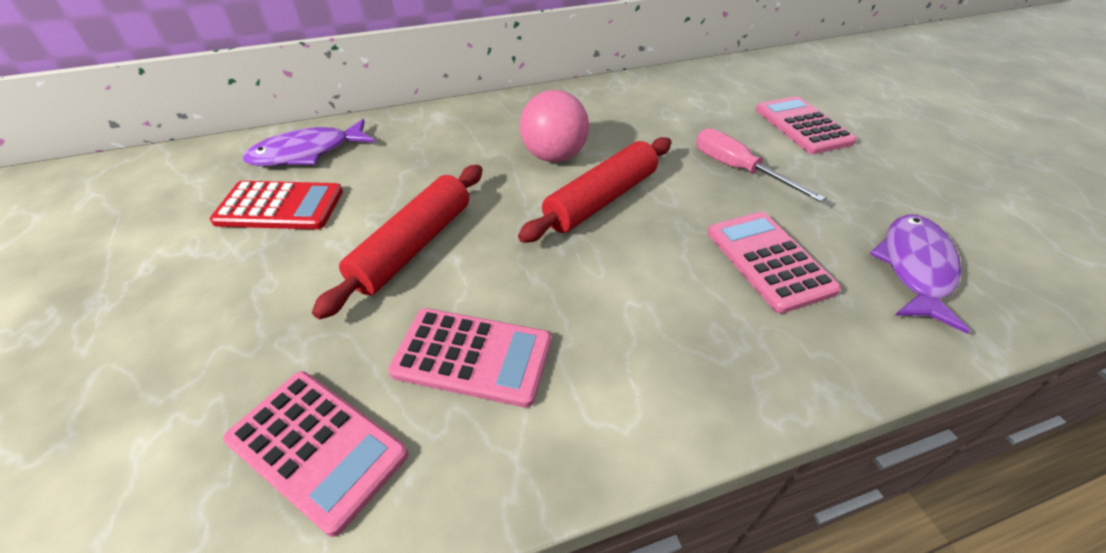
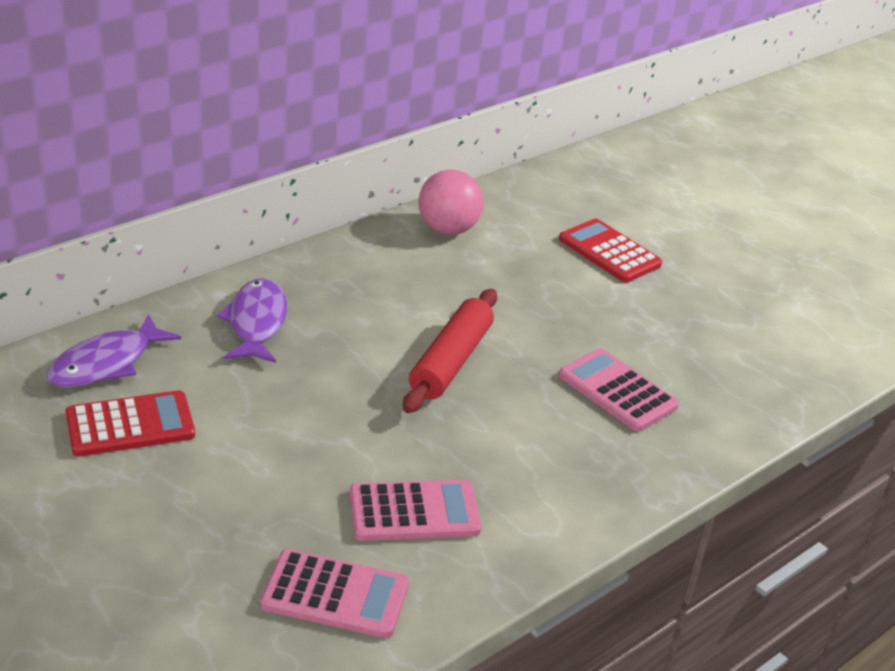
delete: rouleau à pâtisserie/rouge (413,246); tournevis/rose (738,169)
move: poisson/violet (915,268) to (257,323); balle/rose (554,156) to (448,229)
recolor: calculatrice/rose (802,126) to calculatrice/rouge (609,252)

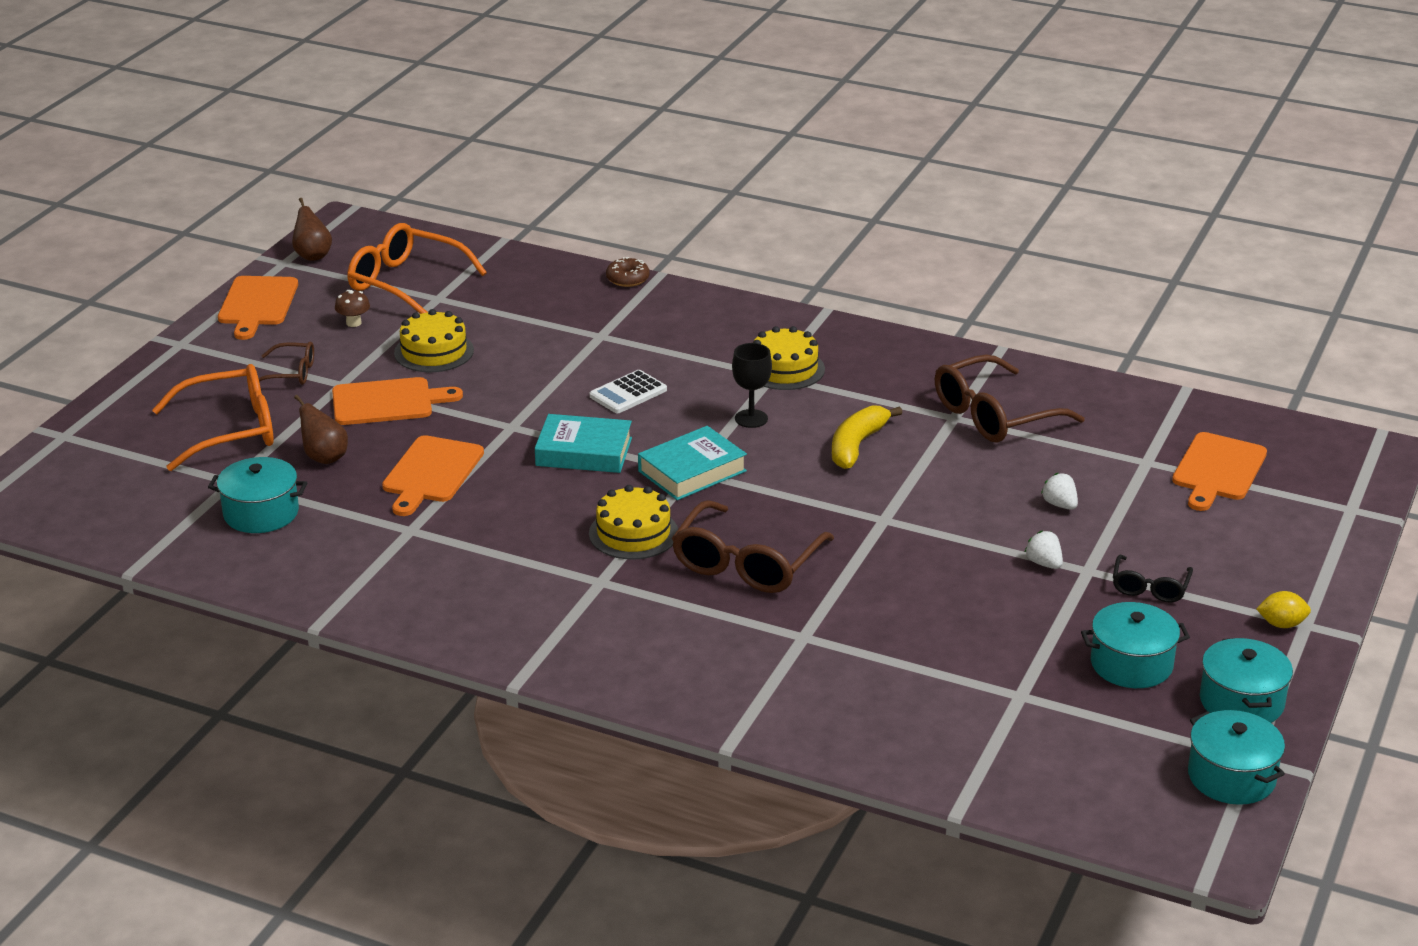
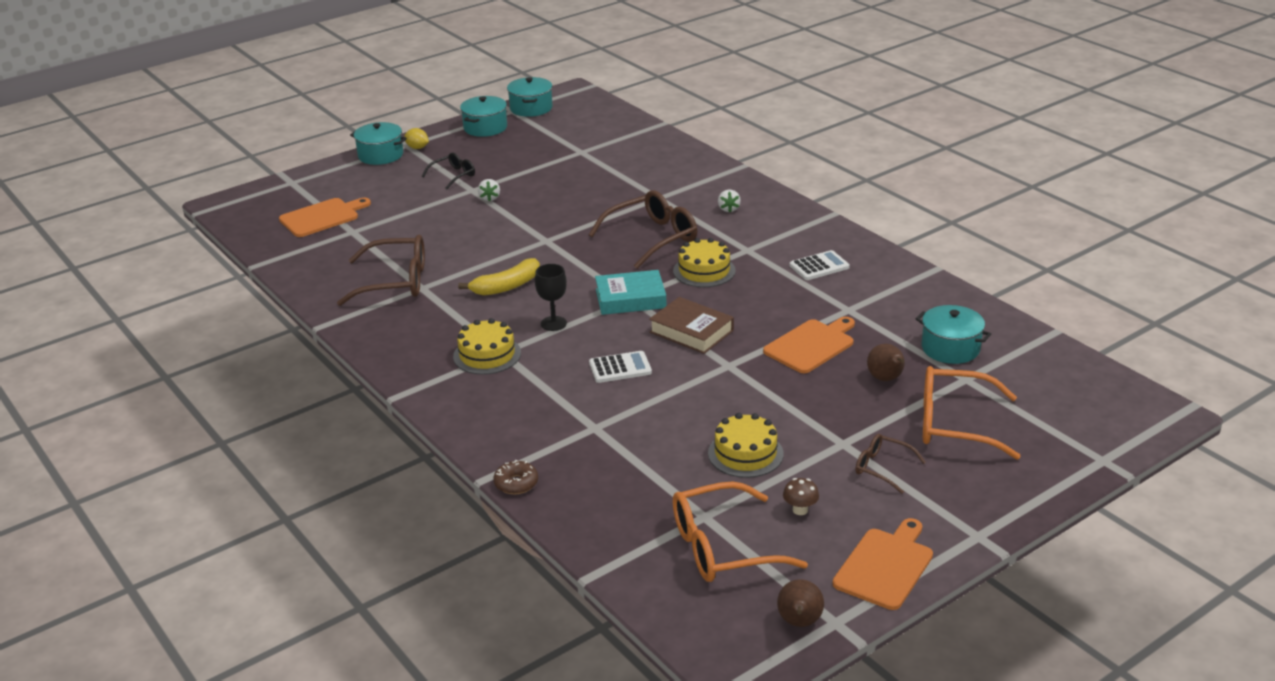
delete: planche à découper/orange (387,402)
insert: calculatrice/blanc (819,266)
move: marmite/turquoise (1131,664) to (380,155); fraise/blanc (1059,505) to (728,209)
recolor: livre/turquoise (584,452) to livre/marron (691,331)
rotate: lunettes/orange (406,282) = (723,547) 105 degrees clockwise

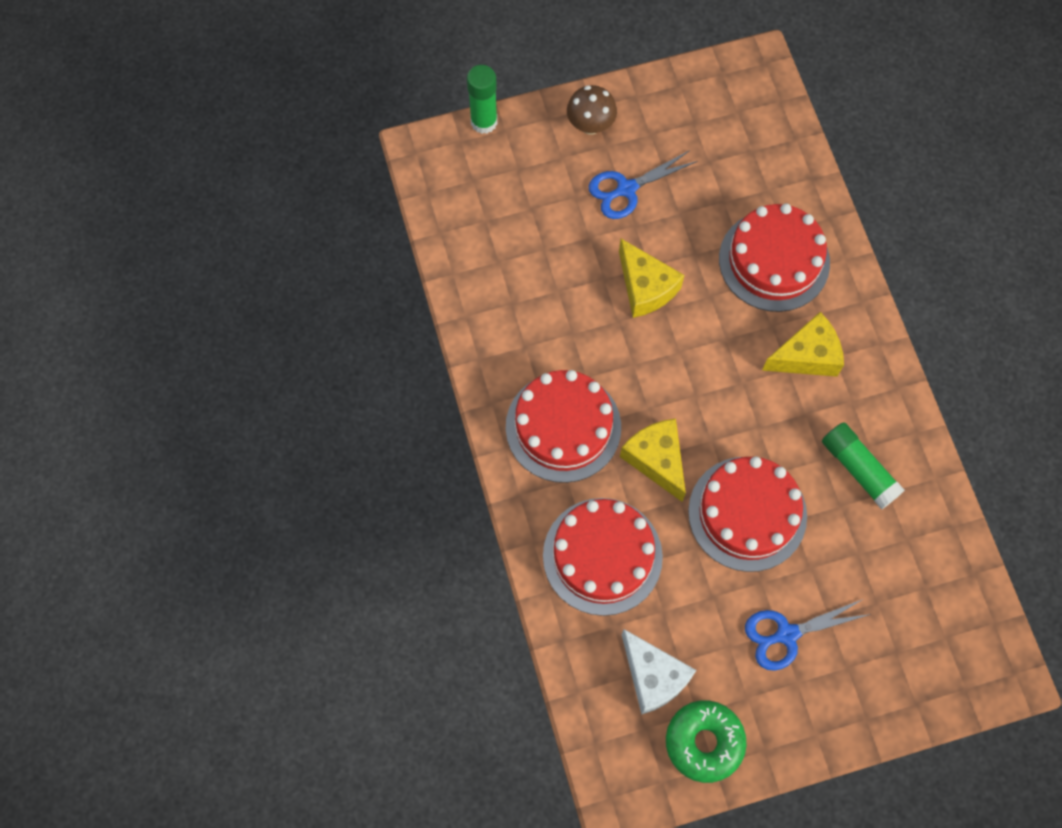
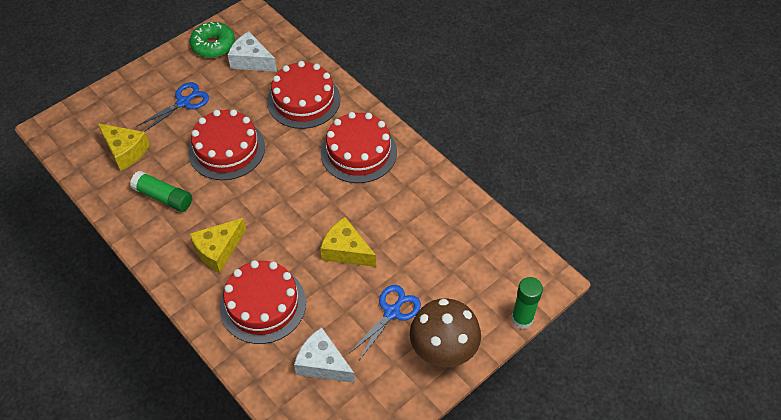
insert: fromage/blanc (323,363)
move: fromage/jaune (656,460) to (125,151)
resize: champignon/marron (590,125) = (443,350) x1.67

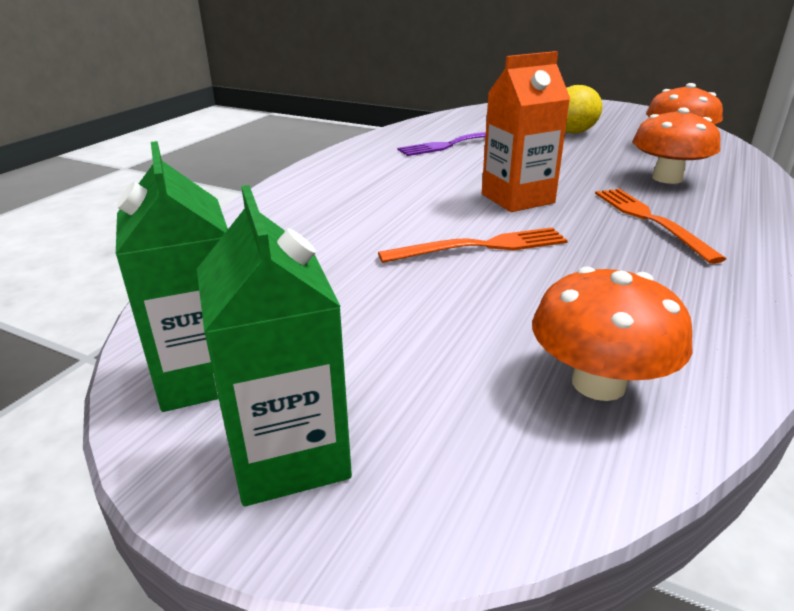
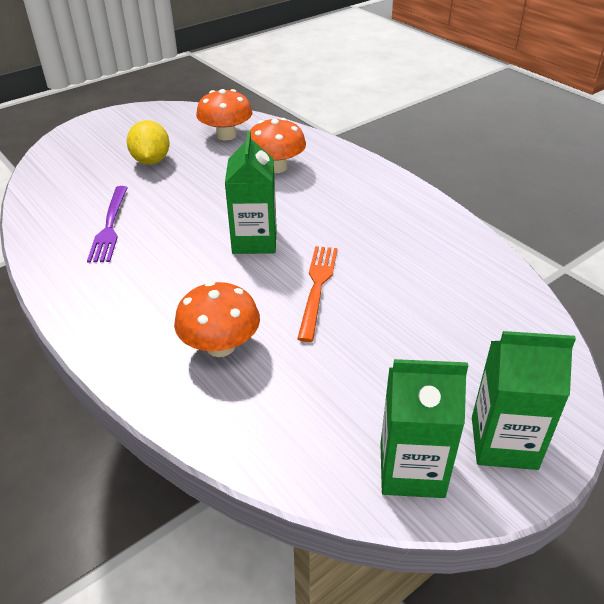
delete: fourchette/orange (650,220)
move: champignon/orange (598,383) to (220,346)
recolor: brique de lait/orange (517,199) to brique de lait/vert (254,241)

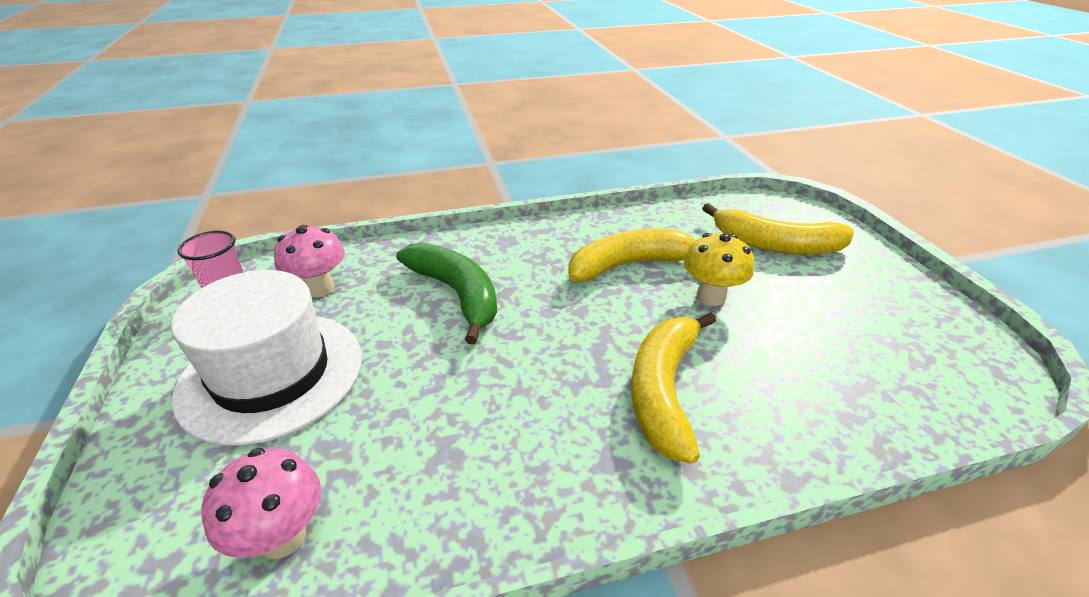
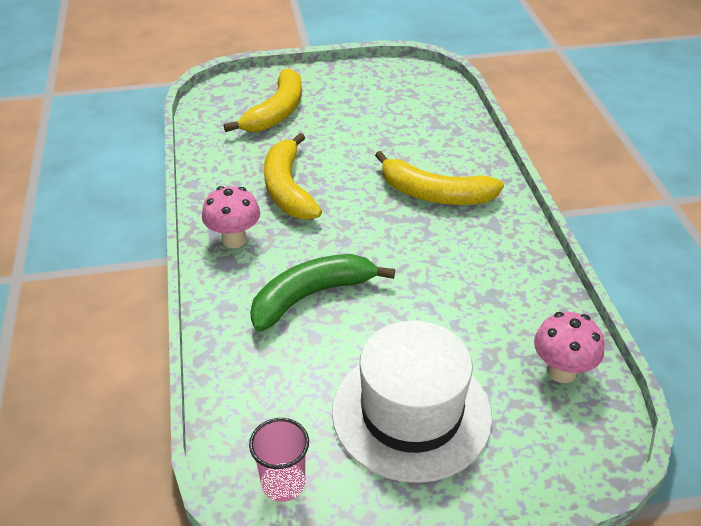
delete: champignon/jaune (711,297)
move: champignon/rose (320,288) to (234,239)

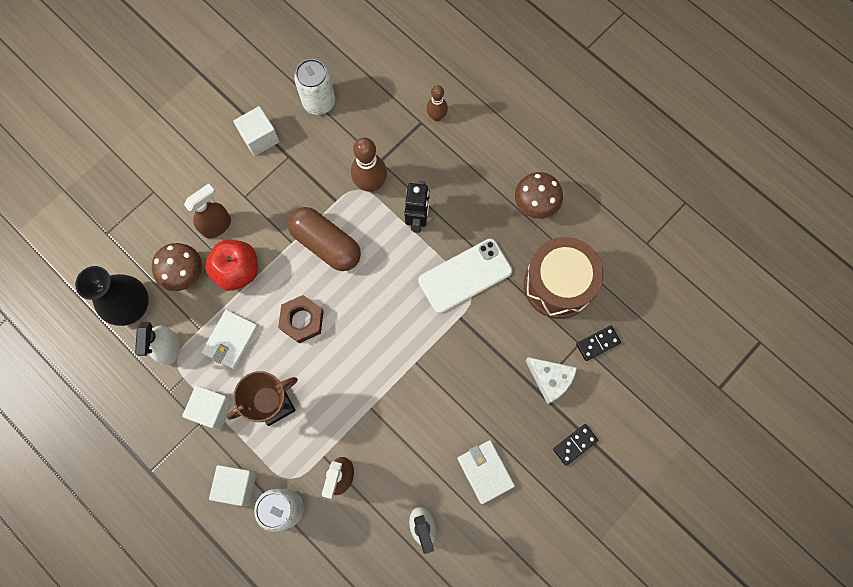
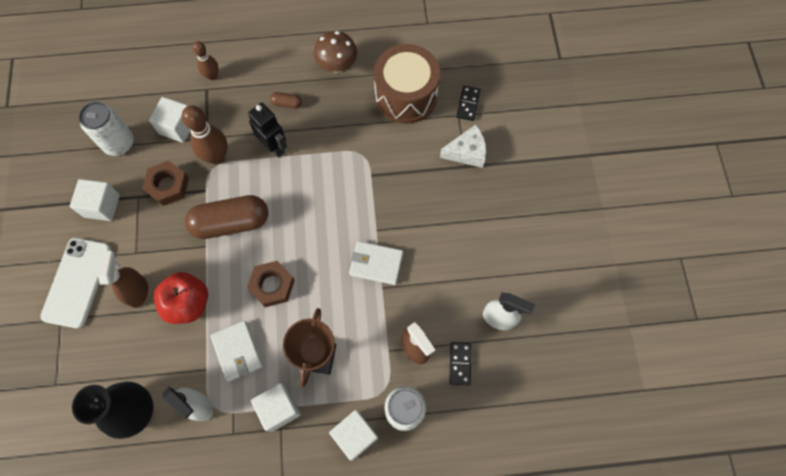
delete: champignon/marron (184,273)
insert: écrou/marron (168,185); cube/blanc (177,127); gélule/marron (287,103)
move: téléphone/blanc (465,276) to (77,282); portefeuille/blanc (485,472) to (376,264); domino/noir (575,444) to (460,363)

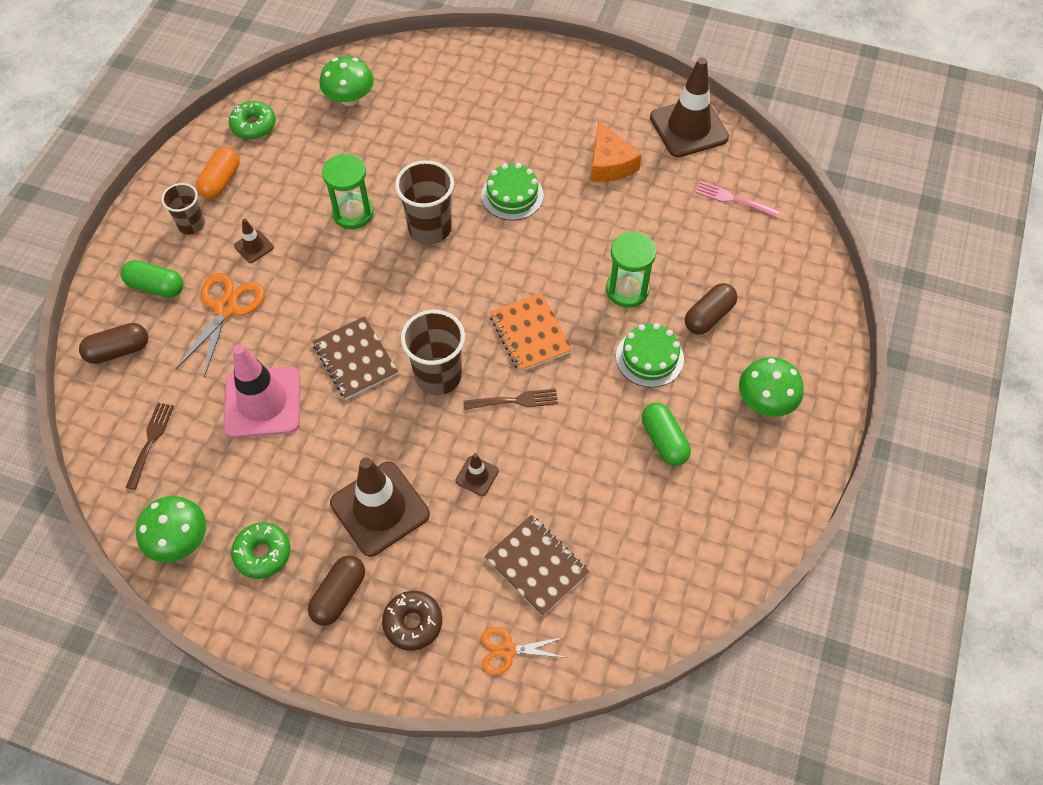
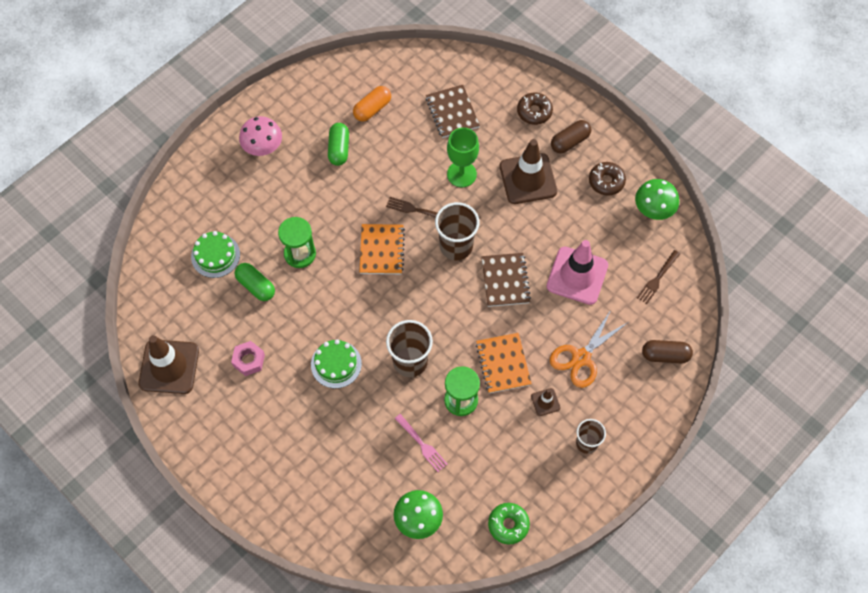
delete: ciseaux/orange (508,650); gélule/marron (708,316)
insert: carnet/orange (503,364)
move: gâteau/vert (649,357) to (215,255); gélule/vert (156,286) to (256,286); gélule/orange (221,181) to (372,109); fourchette/rose (734,199) to (421,444)
replace: fromage/orange (609,164) to écrou/rose (249,360); cône de chantier/marron (477,476) to verre à pied/vert (461,174)
recolor: champignon/vert (765,401) to champignon/rose (263,146); beignet/vert (262,553) to beignet/marron (606,181)

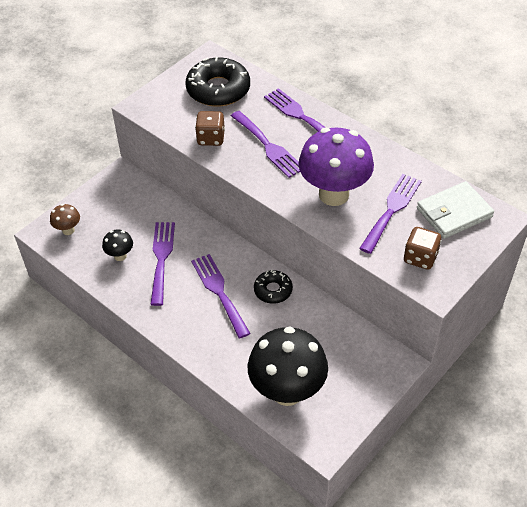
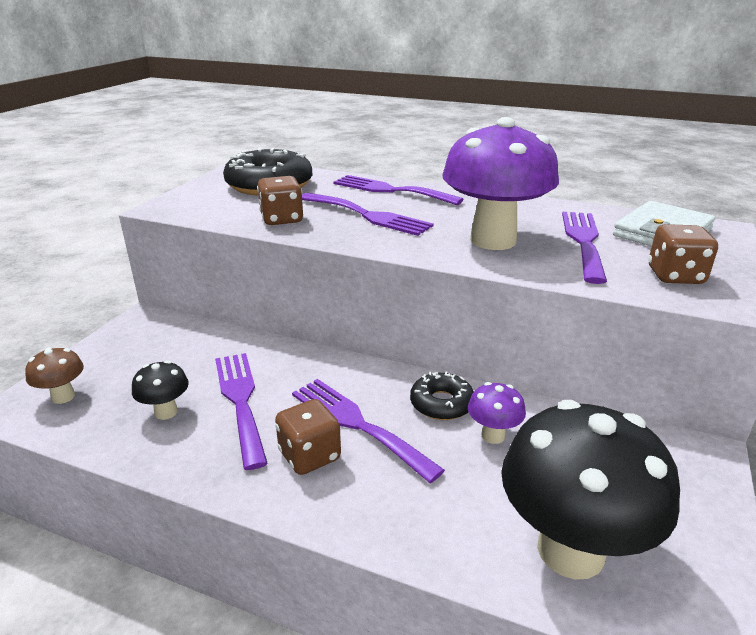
insert: dé/marron (309,456); champignon/violet (493,435)

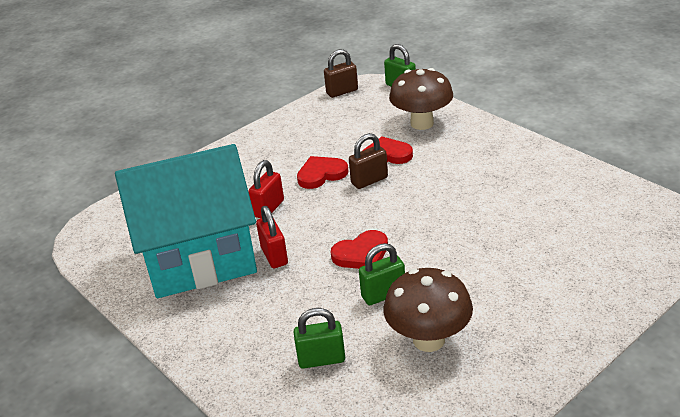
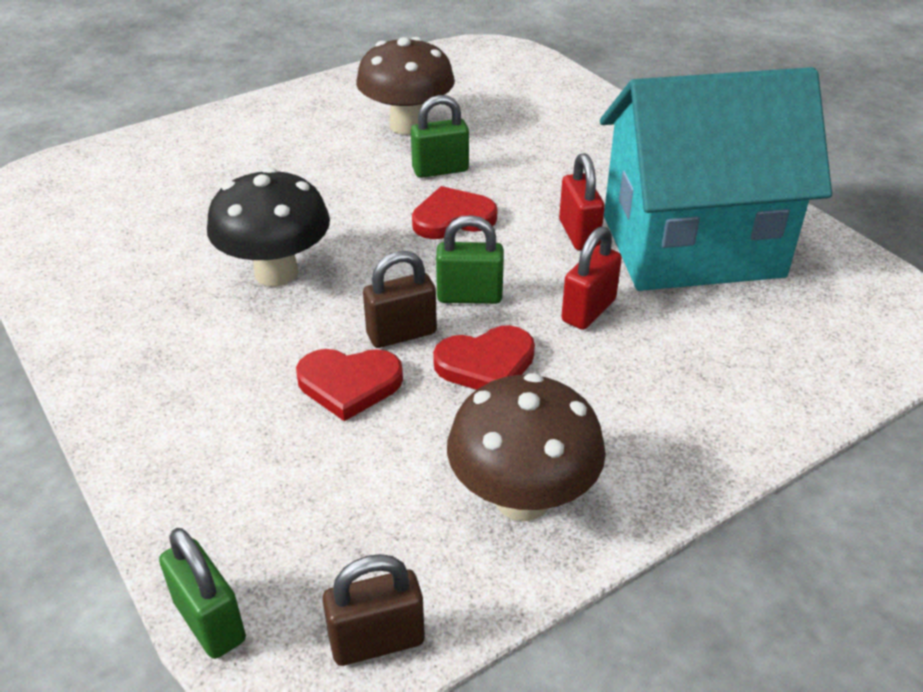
insert: champignon/noir (276,273)
move: cadenas/vert (321,359) to (469,296); champignon/marron (422,123) to (522,499)

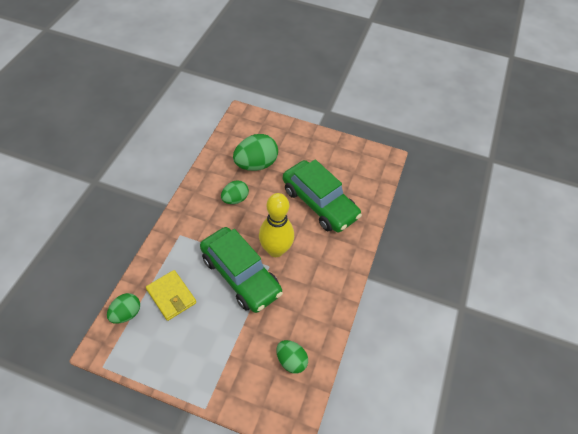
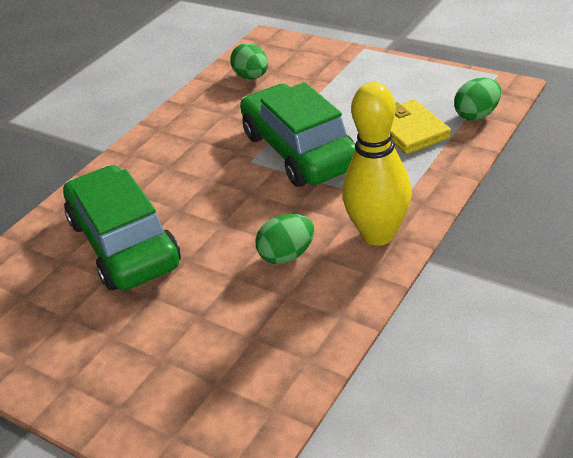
delete: œuf/vert (256,164)
move: quille/jaune (275,250) to (378,234)

